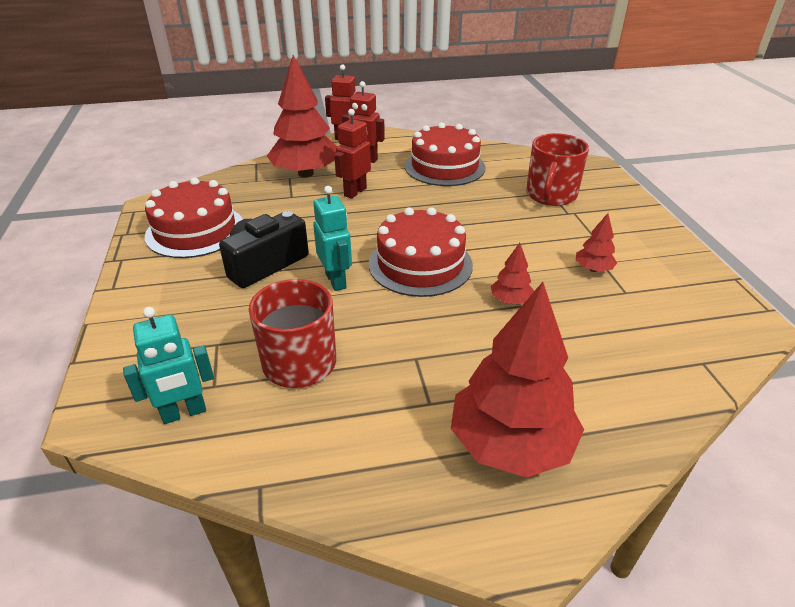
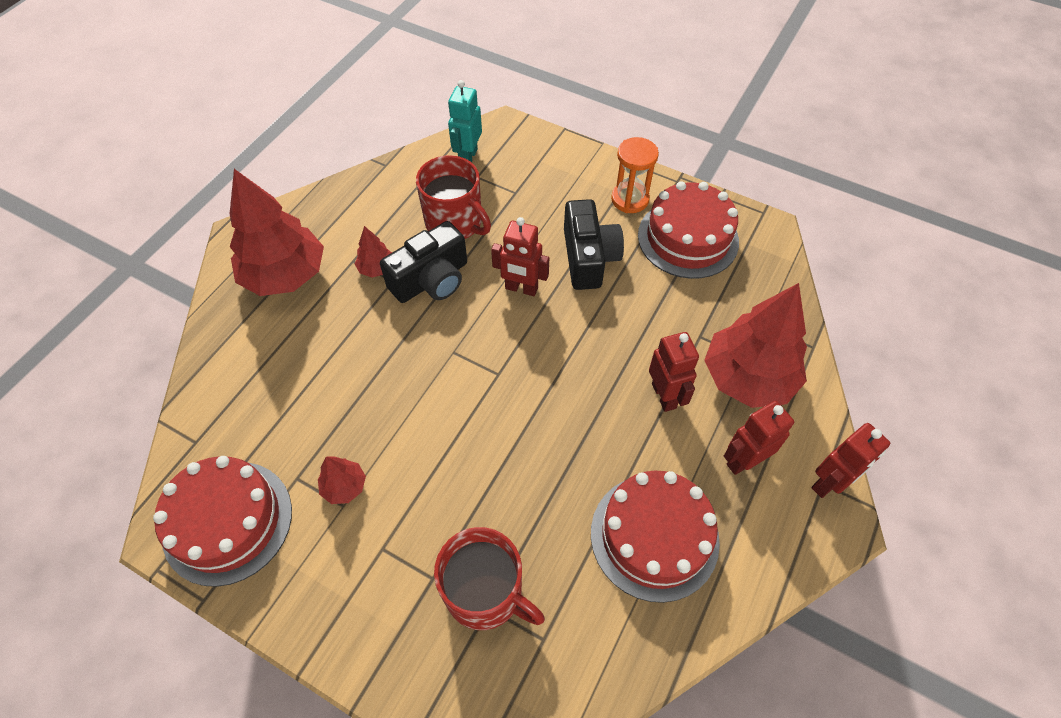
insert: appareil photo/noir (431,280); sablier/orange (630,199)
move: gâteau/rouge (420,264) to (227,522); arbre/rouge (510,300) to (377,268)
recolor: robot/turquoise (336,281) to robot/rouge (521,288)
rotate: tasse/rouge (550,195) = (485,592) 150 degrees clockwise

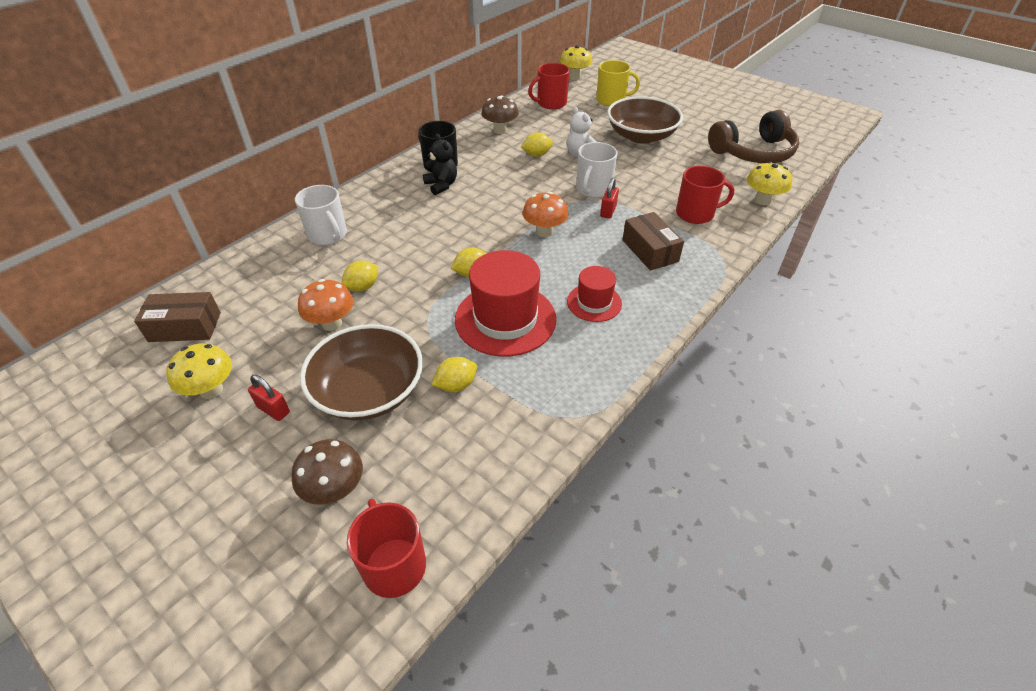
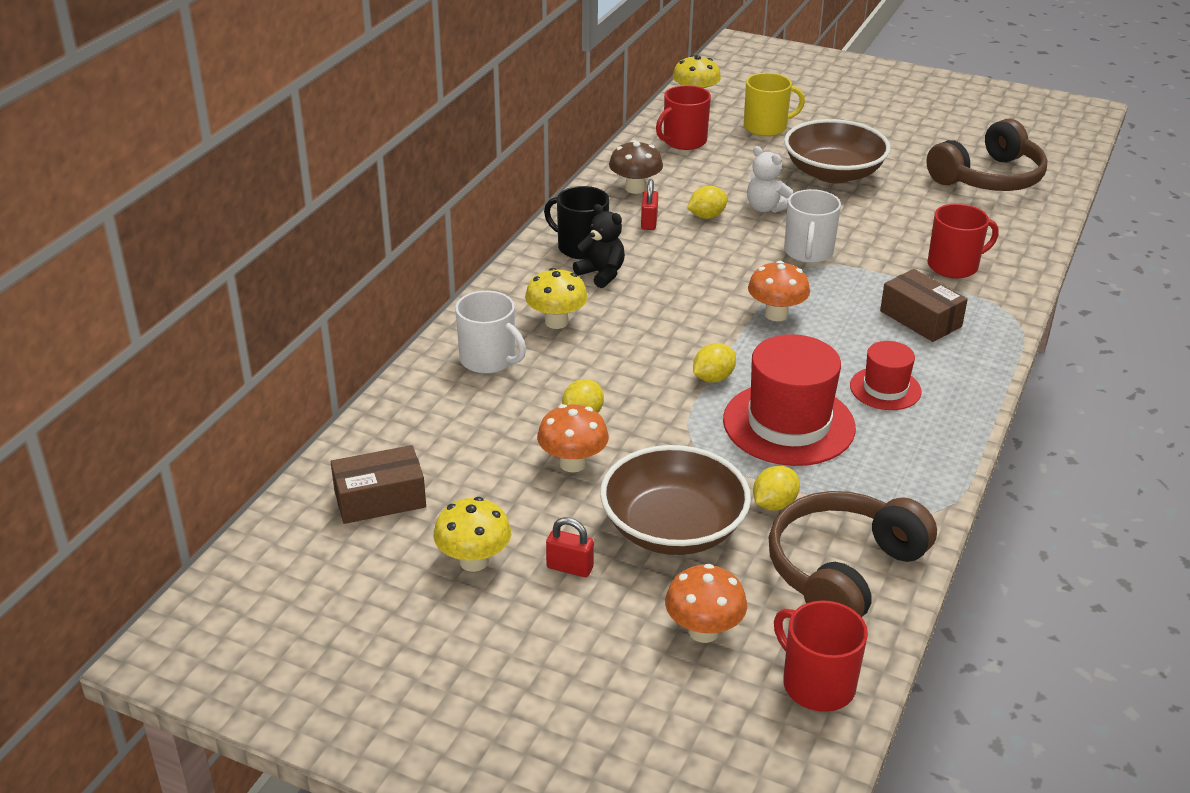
insert: casque audio/marron (842,570)
move: champignon/jaune (762,200) to (556,322); cadenas/rouge (608,211) to (649,222)
recolor: champignon/marron (335,490) to champignon/orange (703,631)

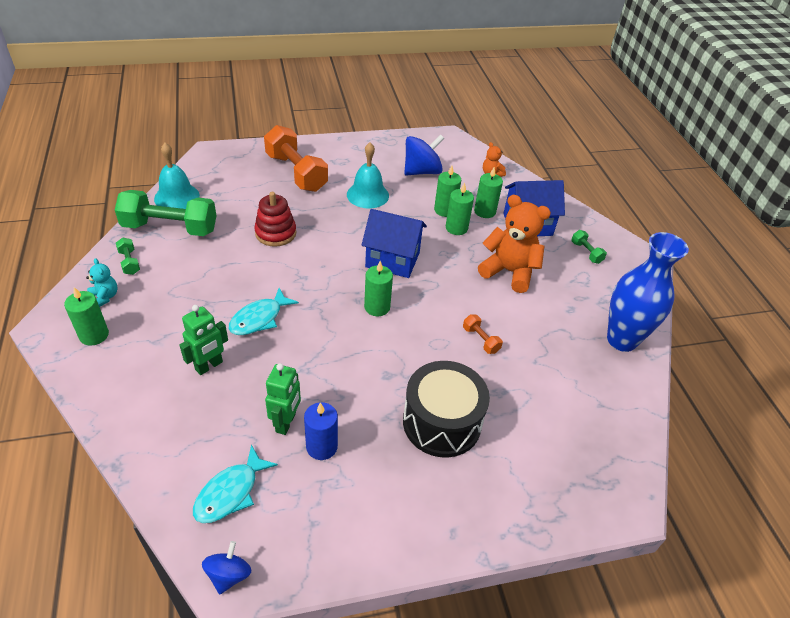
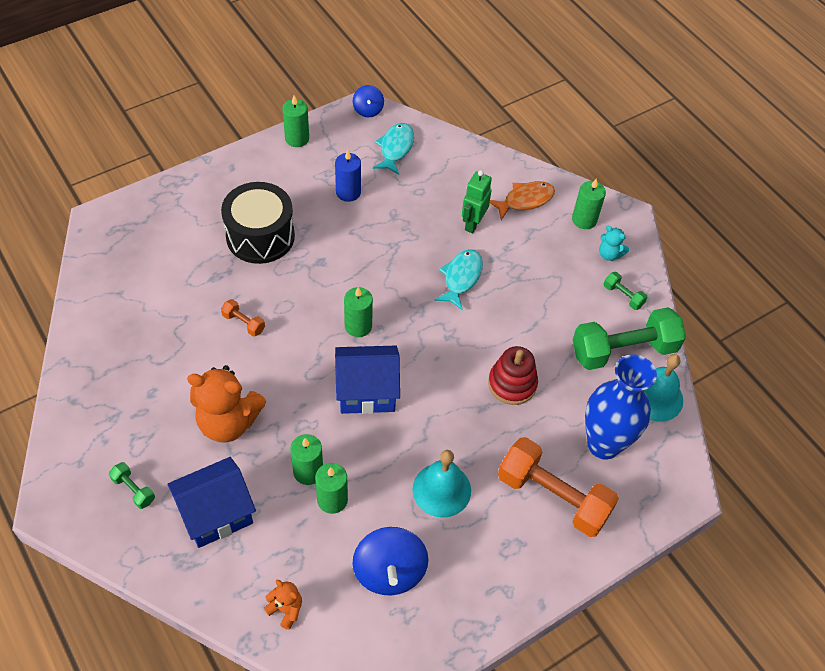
delete: robot/vert (286,422)
insert: poisson/orange (525,200)
move: bougie/vert (484,211) to (297,138); vase/bleu (621,340) to (603,444)
rotate: toupie/bleu (422,171) = (389,571) 45 degrees counterclockwise

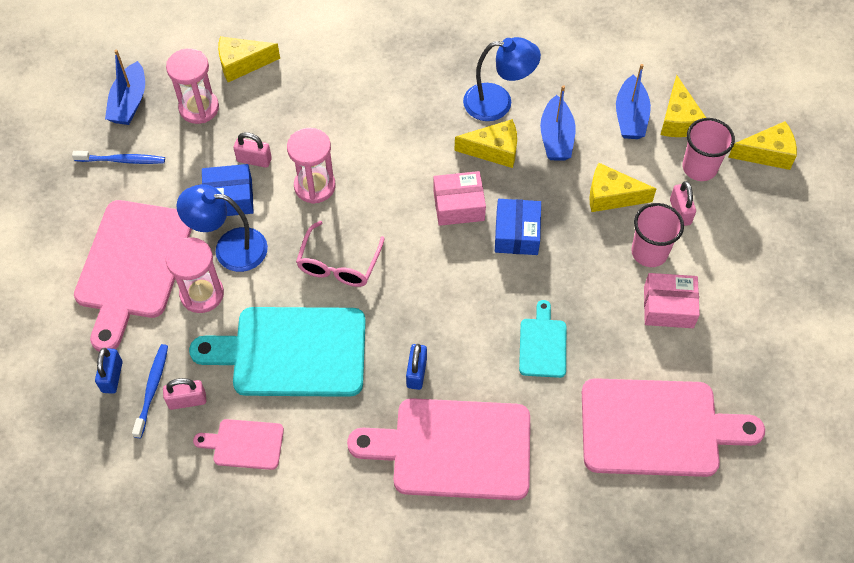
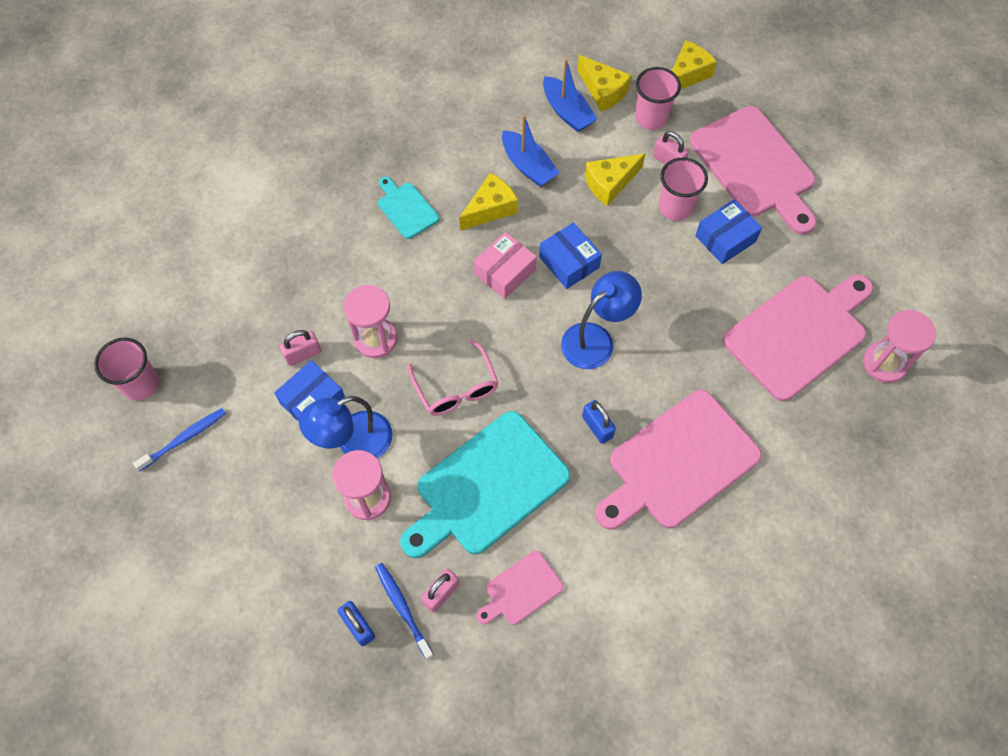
delete: fromage/jaune (242,64)
move: planche à découper/turquoise (542,344) to (406,208); lampe/bleu (498,102) to (596,339); planche à découper/rose (133,266) to (755,166); sablier/rose (199,108) to (884,363)
replace: bateau/bleu (129,102) to gobelet/rose (140,384)
recolor: boîte/rose (668,307) to boîte/bleu (725,238)

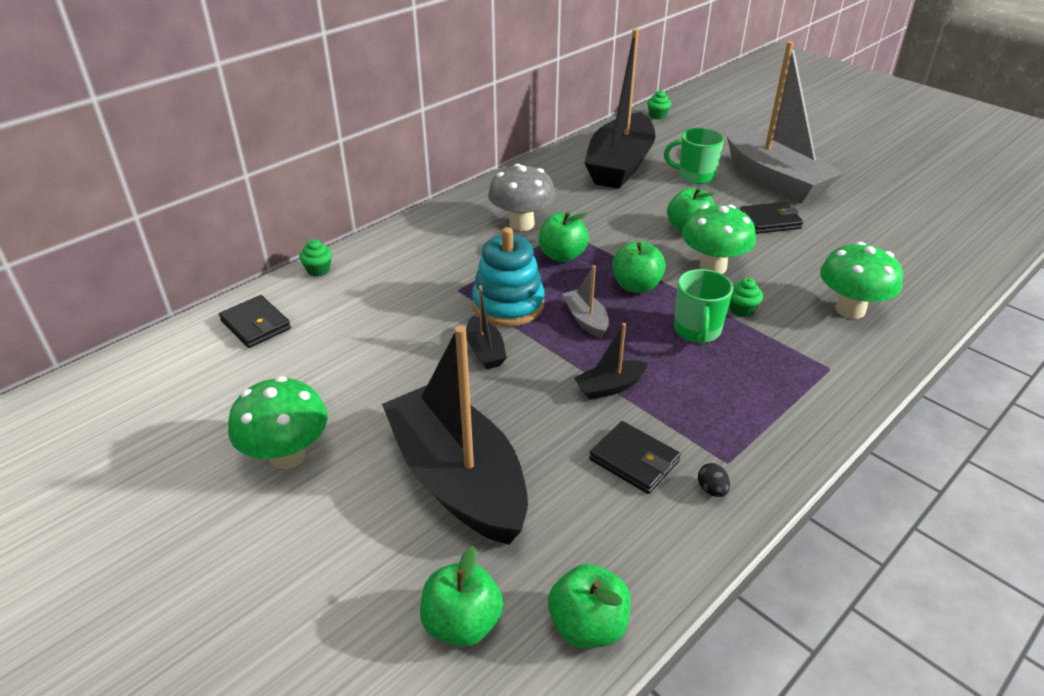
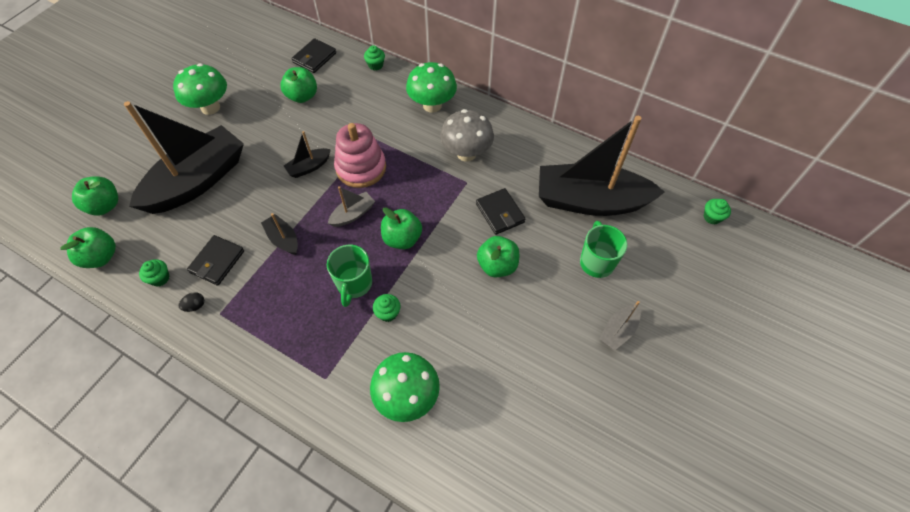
insert: muffin/vert (160,278)
move: pomme/vert (562,255) to (302,96); champignon/vert (712,267) to (432,105); portefeuille/noir (770,221) to (500,213)
recolor: jouet à empiler/turquoise (508,304) to jouet à empiler/rose (361,168)
rotate: tasse/vert (697,331) = (354,284) 75 degrees counterclockwise
resize: bateau/gris (773,180) = (618,330) x0.42

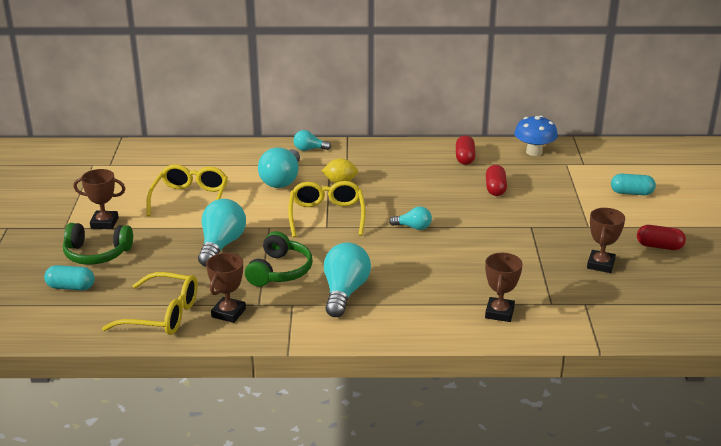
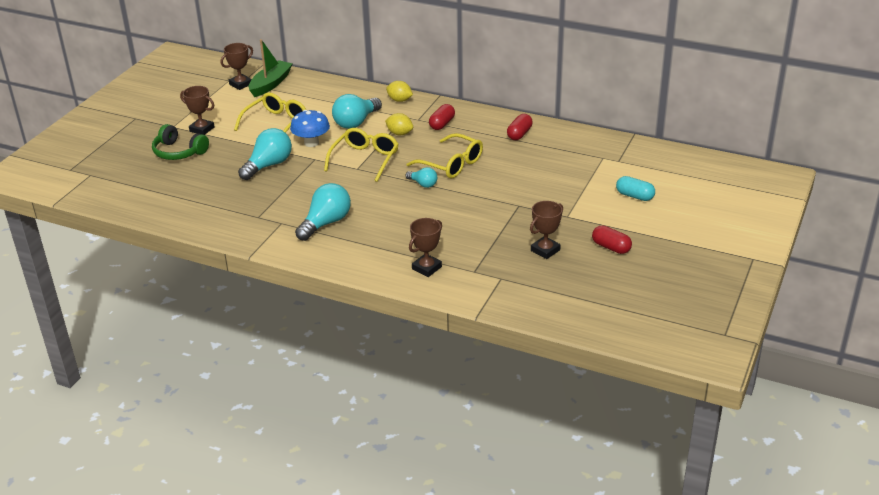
delete: gélule/turquoise (71,287); casque audio/vert (279,271)
insert: bateau/vert (270,84)
move: trophée/marron (228,313) to (240,84); champignon/bleu (534,152) to (311,143); lunettes/jaune (162,315) to (451,164); gélule/rouge (495,189) to (442,124)
replace: ampoule/turquoise (309,149) to citron/jaune (399,100)

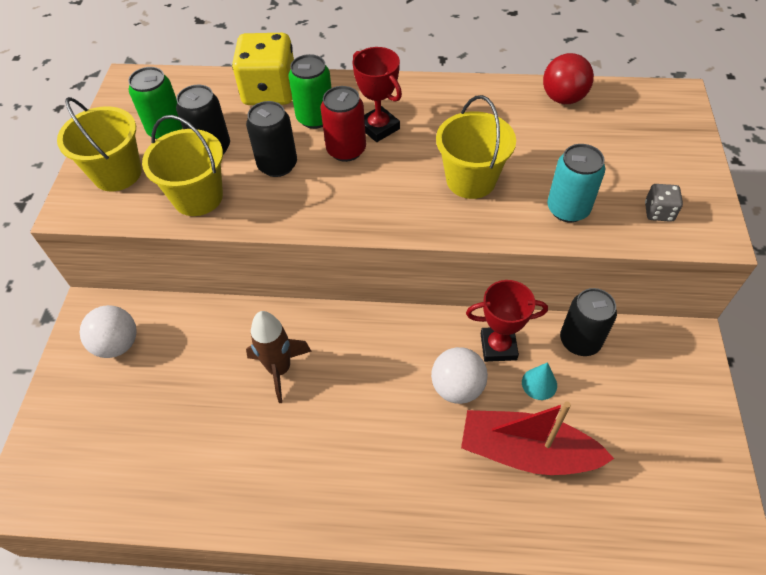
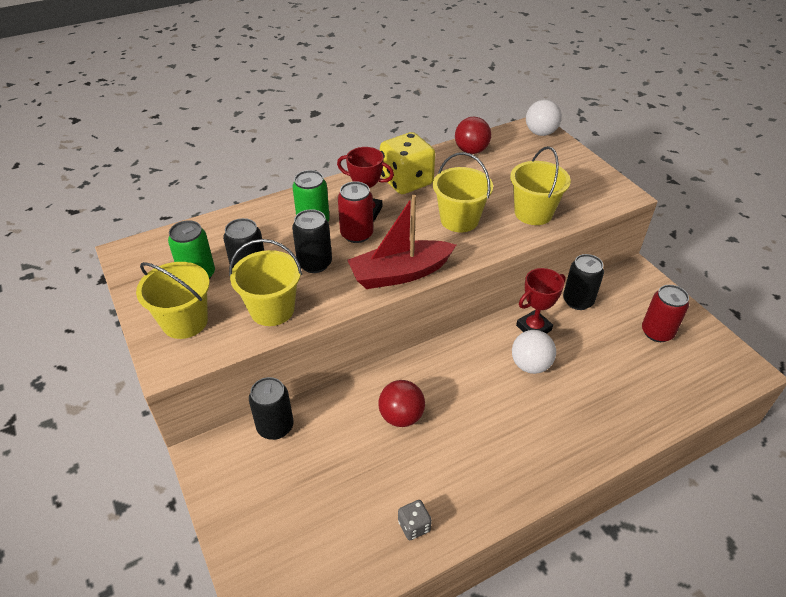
delete: cône/turquoise (539,383)
insert: canette/noir (275,427); canette/rouge (657,332)
move: bateau/rouge (527,452) to (400,273); dé/jaune (269,91) to (406,181); dé/gris (658,212) to (414,526); balle/blanc (117,344) to (540,133)
replace: fusée/marron (280,369) to balle/rouge (401,416); canette/turquoise (568,209) to seau/jaune (533,213)

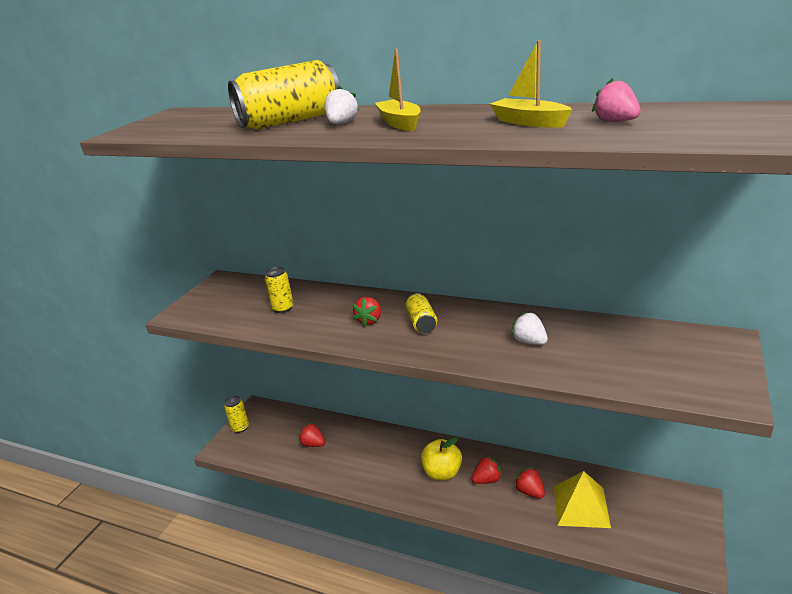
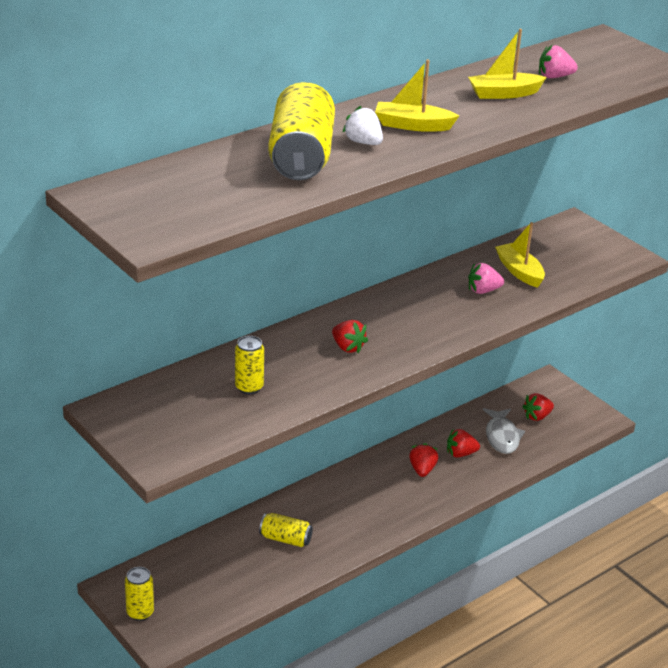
delete: pomme/jaune (442,473)
insert: bateau/jaune (519,271)
move: canette/jaune (421,323) to (285,539); fraise/rouge (313,444) to (537,416)
replace: pyramide/jaune (581,506) to poisson/gris (502,436)
recolor: fraise/blanc (529,341) to fraise/rose (483,291)

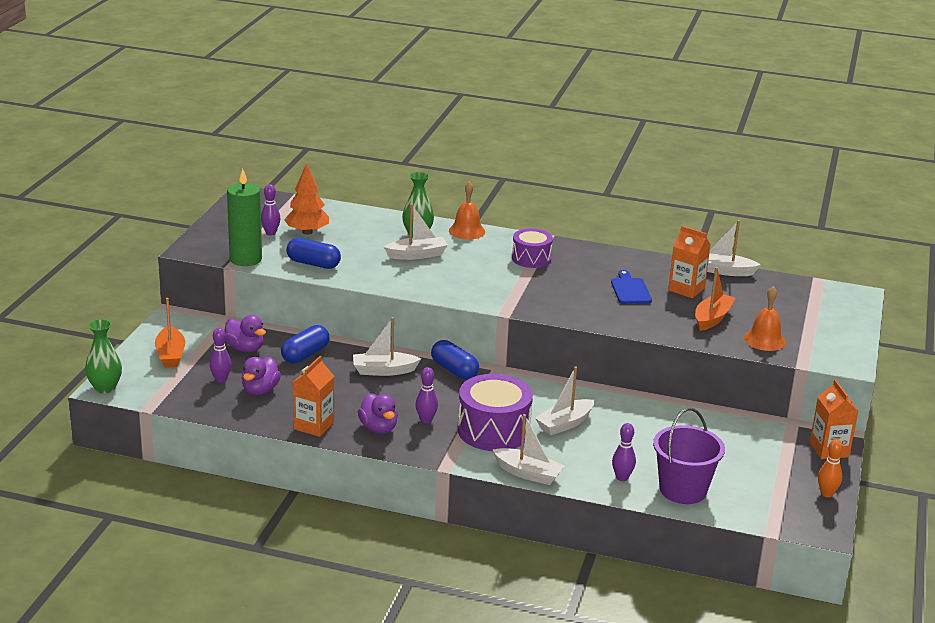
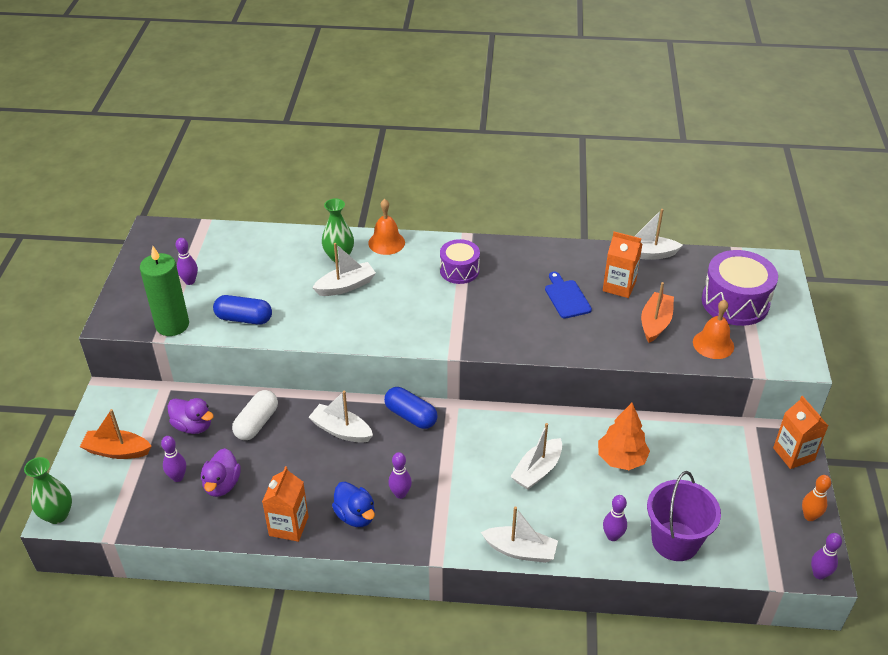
insert: quille/violet (819,574)
move: arbre/orange (307,232) to (621,459); tambour/violet (493,430) to (735,302)
recolor: gélule/bleu (305,355) to gélule/blanc (256,423); canard/violet (378,428) to canard/bleu (355,516)
rotate: bateau/orange (170,355) = (117,451) 120 degrees clockwise; bateau/blanc (384,371) = (341,430) 45 degrees clockwise

